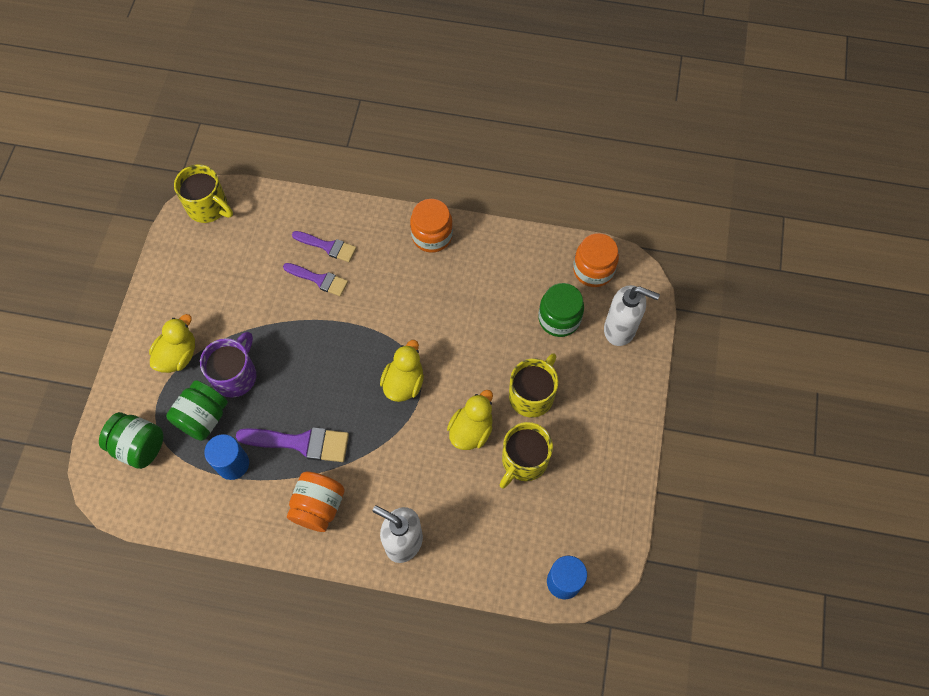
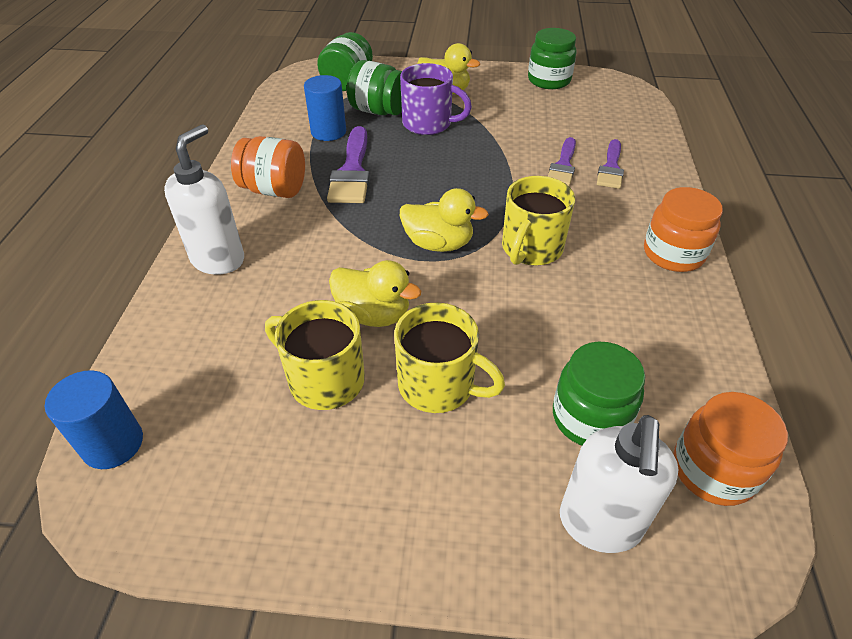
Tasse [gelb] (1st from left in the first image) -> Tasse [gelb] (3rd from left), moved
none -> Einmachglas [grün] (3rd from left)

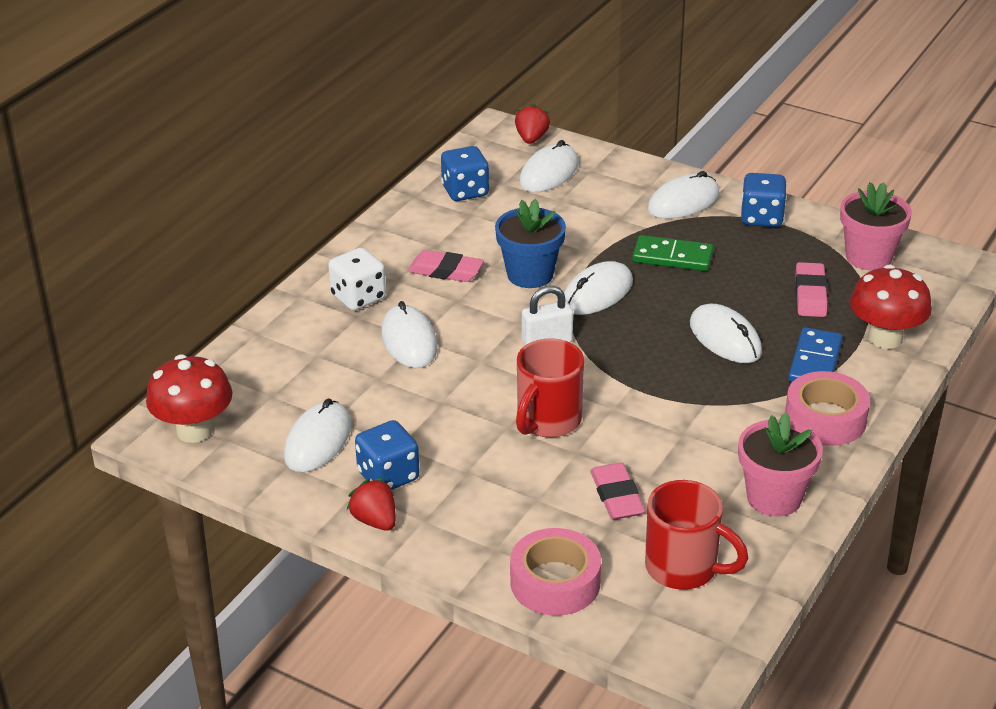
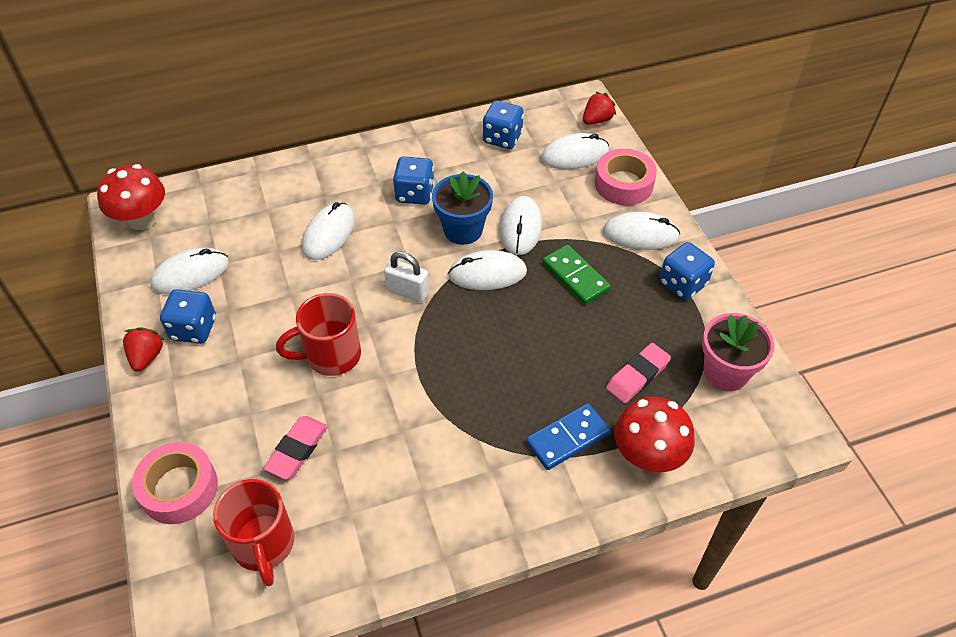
Spielwürfel [weiß] -> none
Radiergummi [rosa] (1st from left) -> Spielwürfel [blau] (2nd from left)
Computermaus [weiß] (6th from left in the first image) -> Computermaus [weiß] (4th from left), moved
Klebeband [rosa] (2nd from left), moved
Blumentopf [rosa] (1st from left) -> none

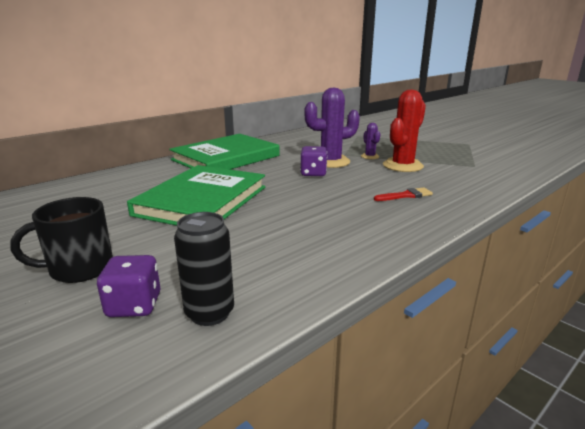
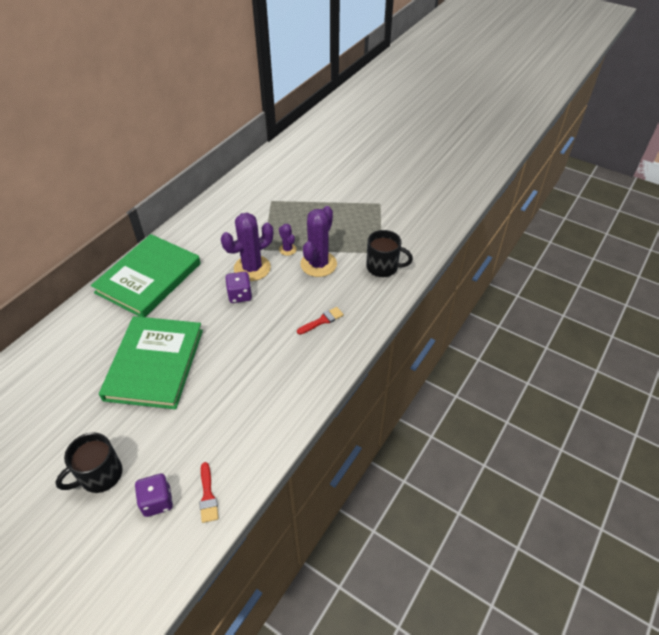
Kaktus [rot] -> Kaktus [lila] (3rd from left)
Dose [schwarz] -> Pinsel [rot] (1st from left)
none -> Tasse [schwarz] (2nd from left)

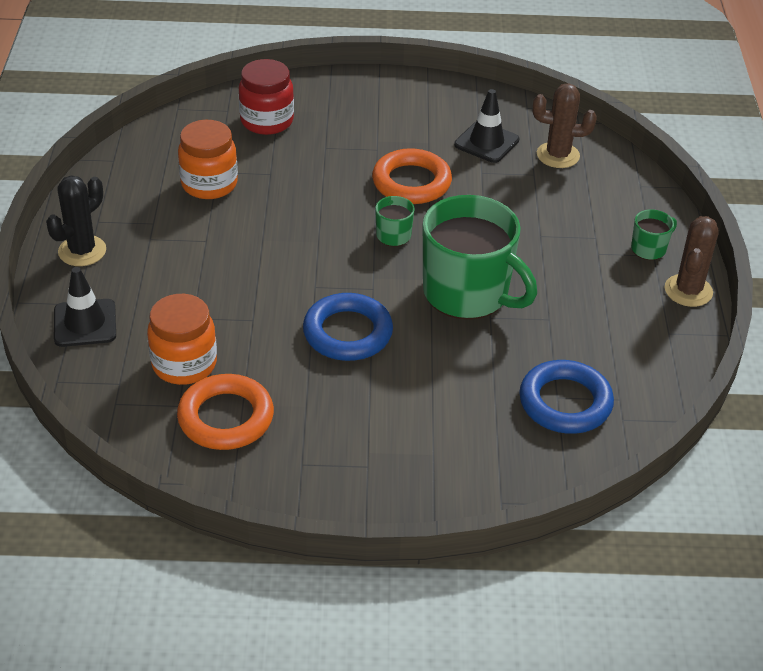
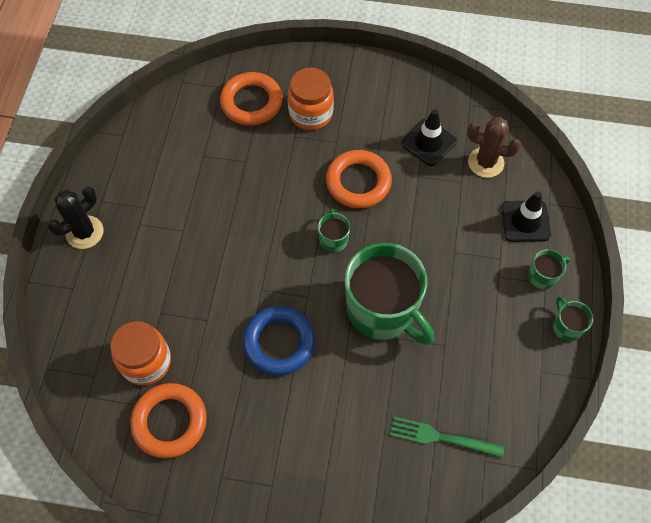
Einmachglas [rot] -> Ring [orange] (2nd from left)
Einmachglas [orange] (2nd from left), moved
Kaktus [braun] (2nd from left) -> Tasse [grün] (4th from left)
Leitkegel [schwarz] (1st from left in the first image) -> Leitkegel [schwarz] (2nd from left), moved
Ring [blau] (2nd from left) -> Gabel [grün]

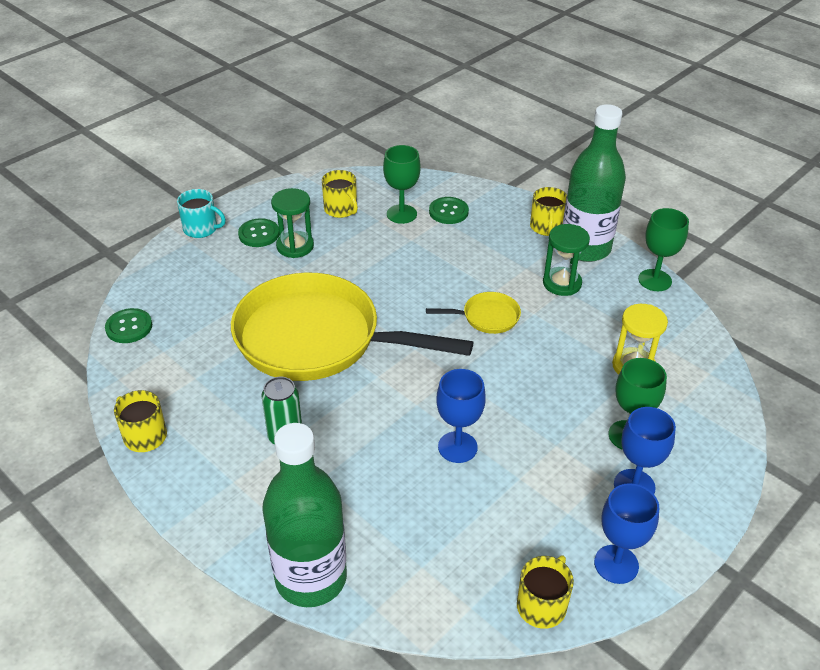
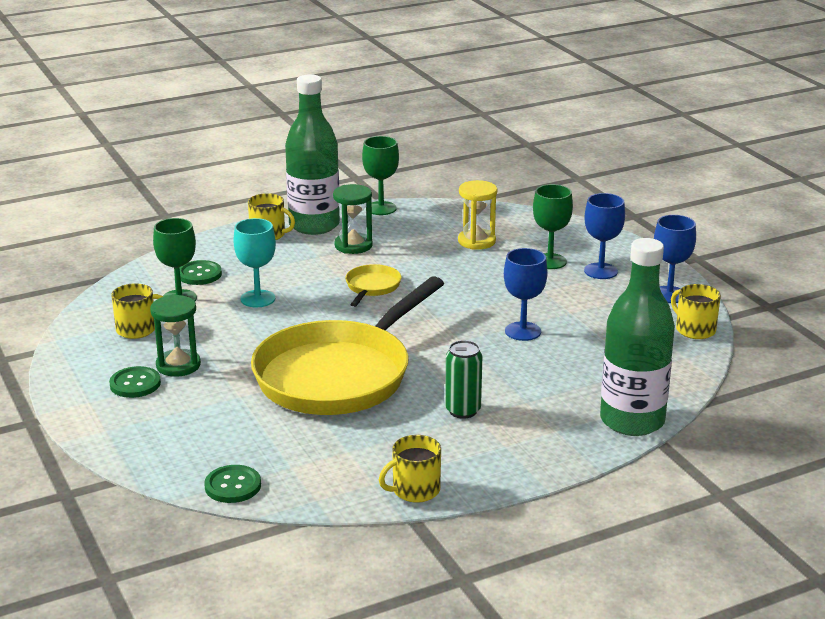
Tasse [türkis] -> none
none -> Kelch [türkis]

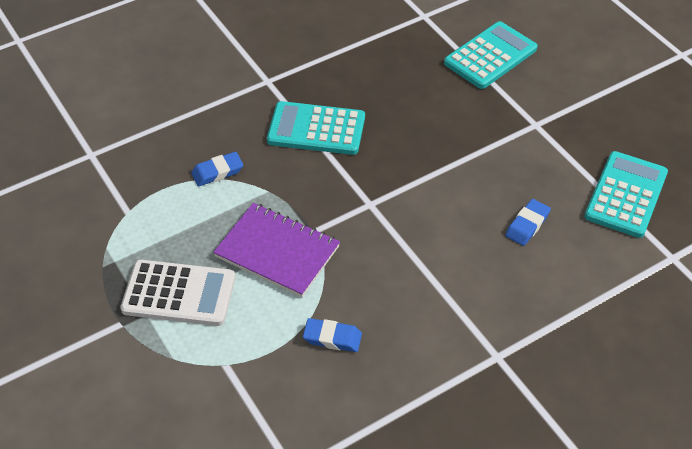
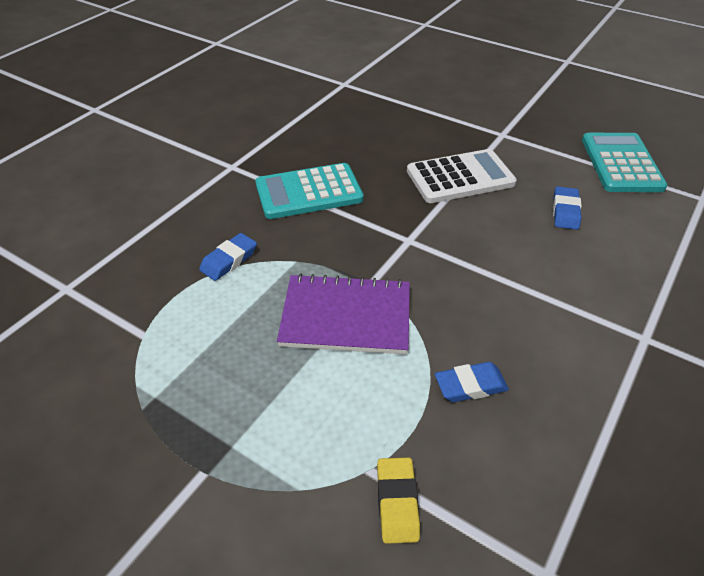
Taschenrechner [türkis] (2nd from left) -> none
Taschenrechner [weiß], moved
none -> Radiergummi [gelb]

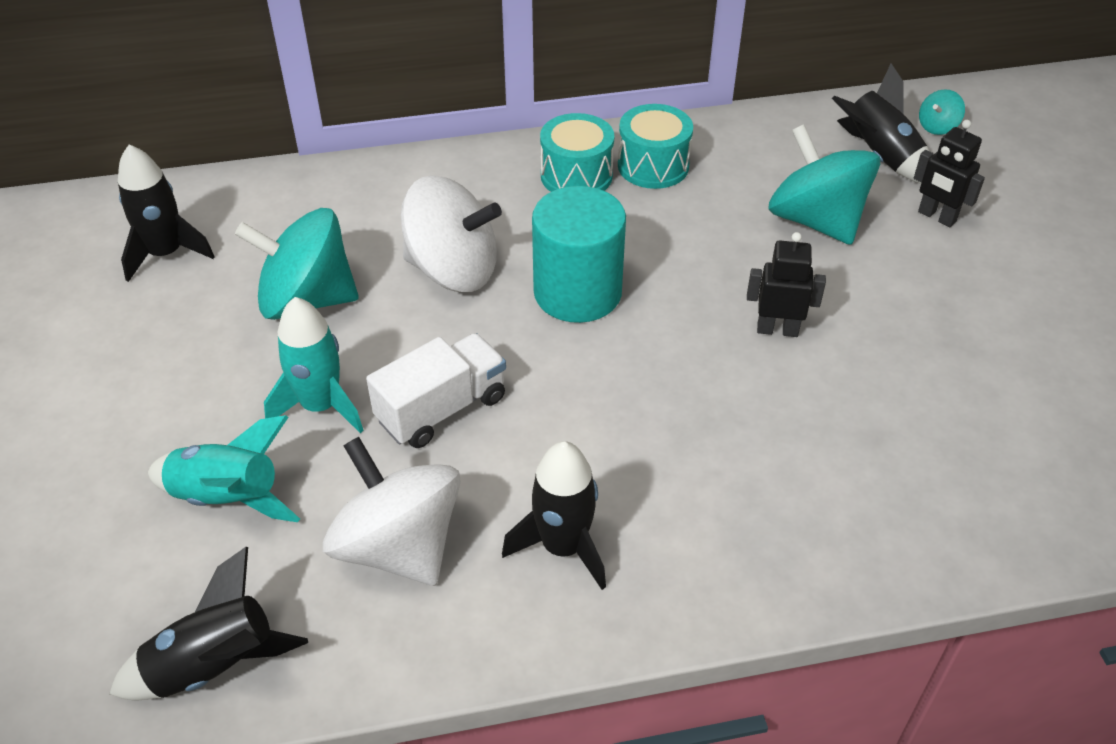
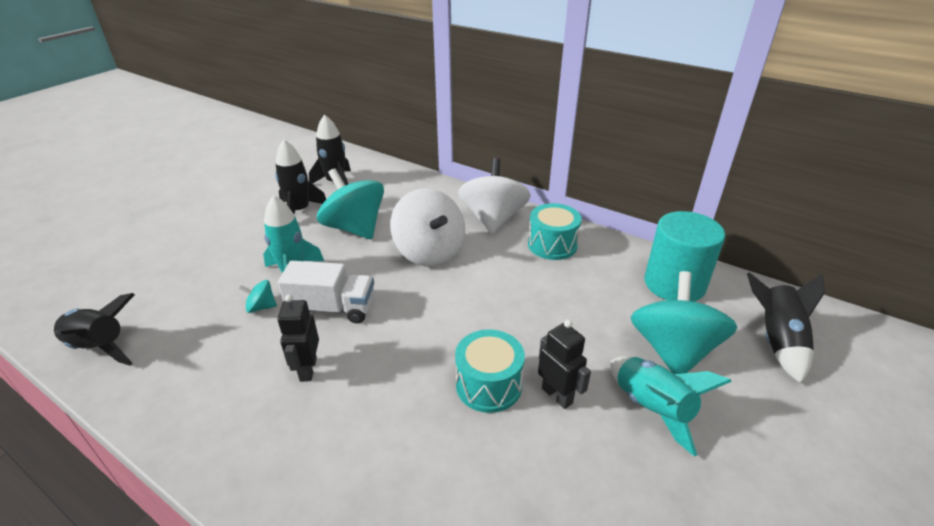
Kreisel [türkis] (3rd from left in the first image) -> Kreisel [türkis] (1st from left), moved
Trommel [türkis] (2nd from left in the first image) -> Trommel [türkis] (1st from left), moved
Roboter [schwarz] (2nd from left in the first image) -> Roboter [schwarz] (1st from left), moved
Vollzylinder [türkis], moved
Rakete [türkis] (1st from left in the first image) -> Rakete [türkis] (2nd from left), moved
Kreisel [weiß] (1st from left in the first image) -> Kreisel [weiß] (2nd from left), moved
Rakete [schwarz] (3rd from left in the first image) -> Rakete [schwarz] (2nd from left), moved

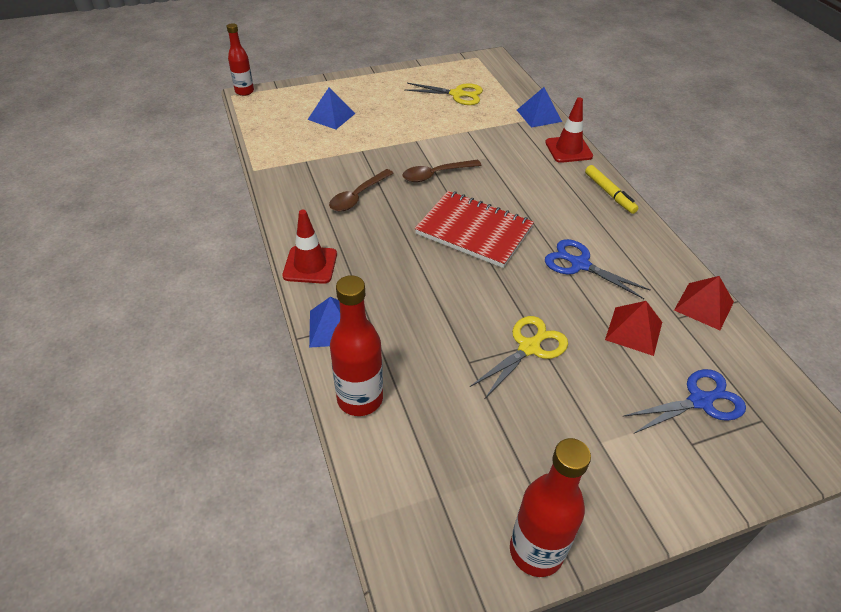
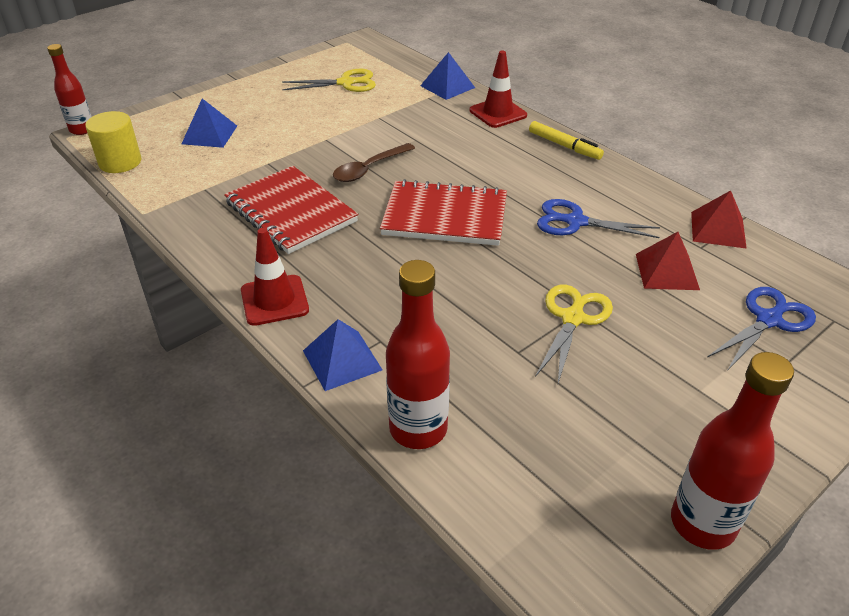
Löffel [braun] (1st from left) -> Notizbuch [rot] (1st from left)
none -> Vollzylinder [gelb]

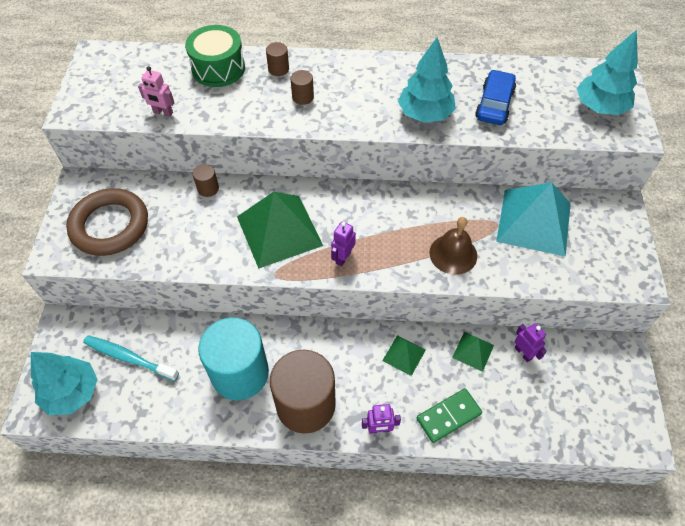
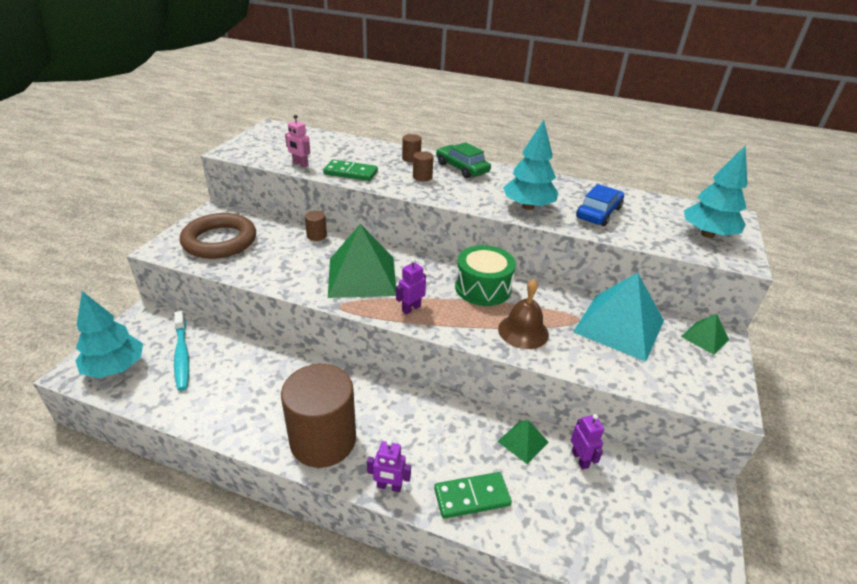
Trommel [grün], moved
Vollzylinder [türkis] -> none
Zahnbürste [türkis], 150 degrees counterclockwise
Pyramide [grün] (2nd from left in the first image) -> Pyramide [grün] (3rd from left), moved
none -> Auto [grün]
none -> Dominostein [grün] (1st from left)

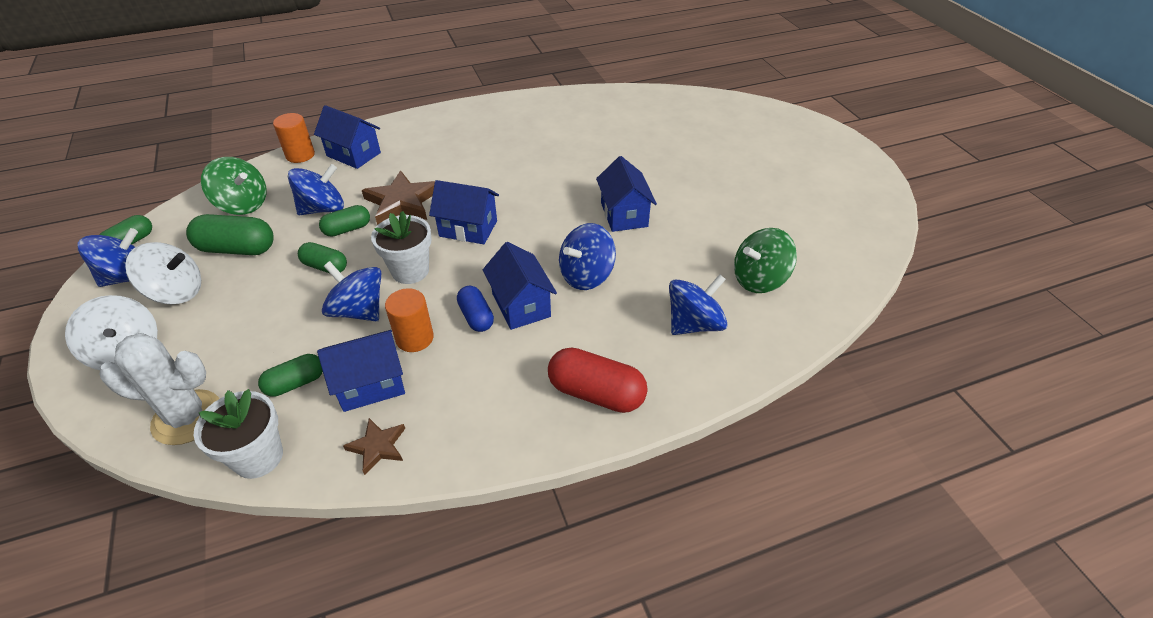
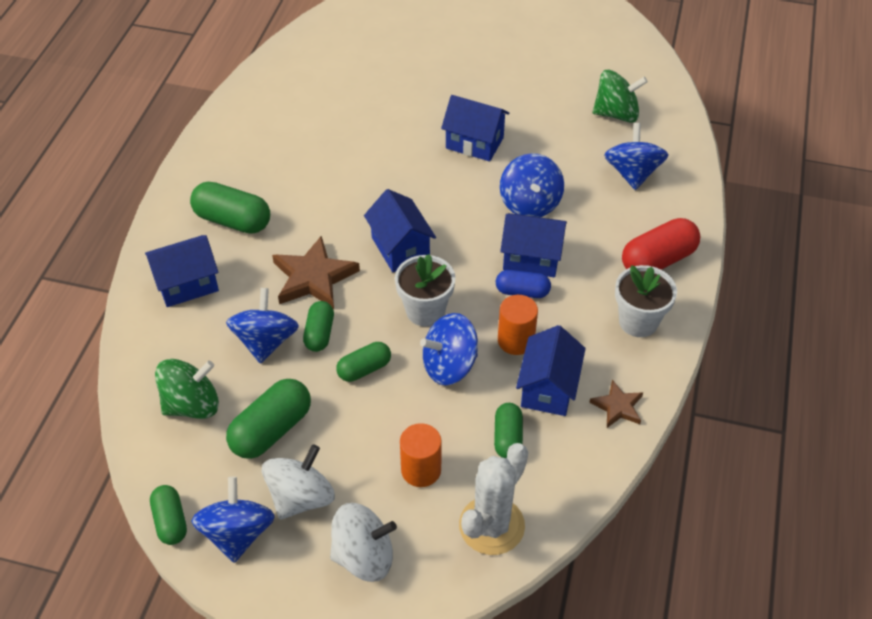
Vollzylinder [orange] (1st from left), moved
Haus [blau] (3rd from left in the first image) -> Haus [blau] (2nd from left), 75 degrees counterclockwise
Kreisel [grün] (2nd from left), 105 degrees counterclockwise
Blumentopf [weiß] (1st from left in the first image) -> Blumentopf [weiß] (2nd from left), moved
none -> Kapsel [grün] (2nd from left)

